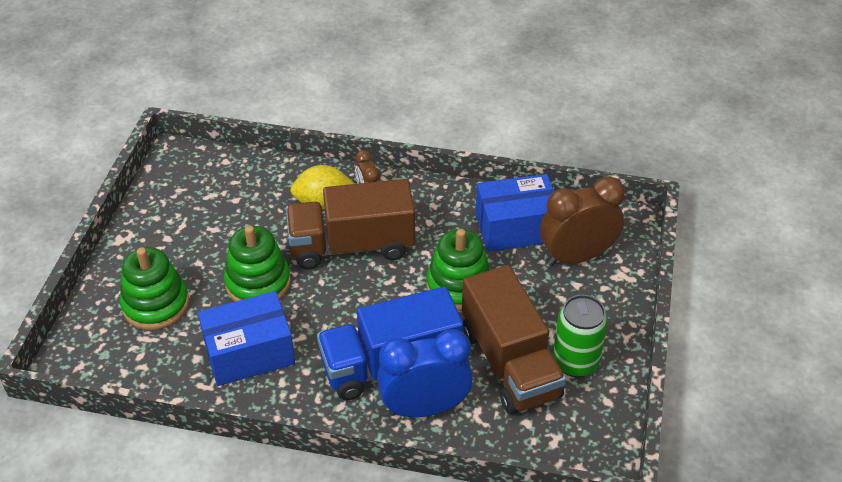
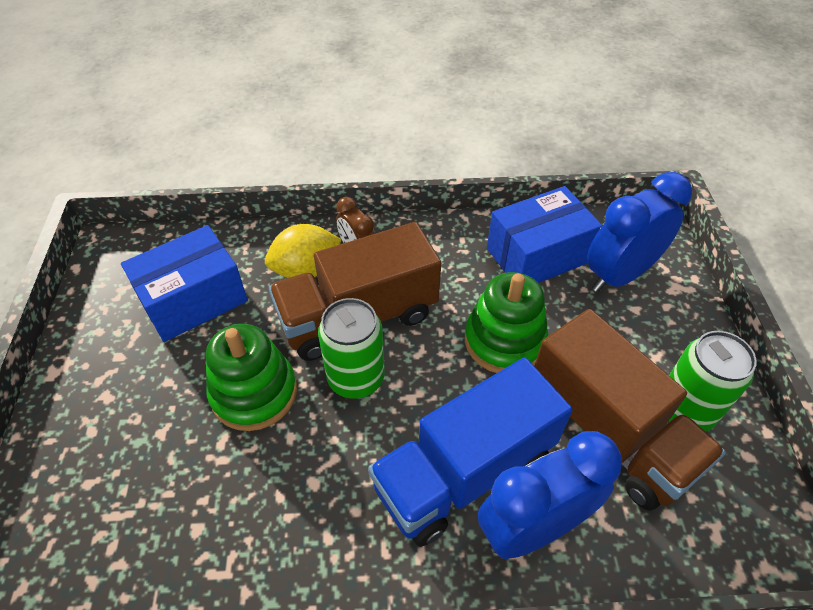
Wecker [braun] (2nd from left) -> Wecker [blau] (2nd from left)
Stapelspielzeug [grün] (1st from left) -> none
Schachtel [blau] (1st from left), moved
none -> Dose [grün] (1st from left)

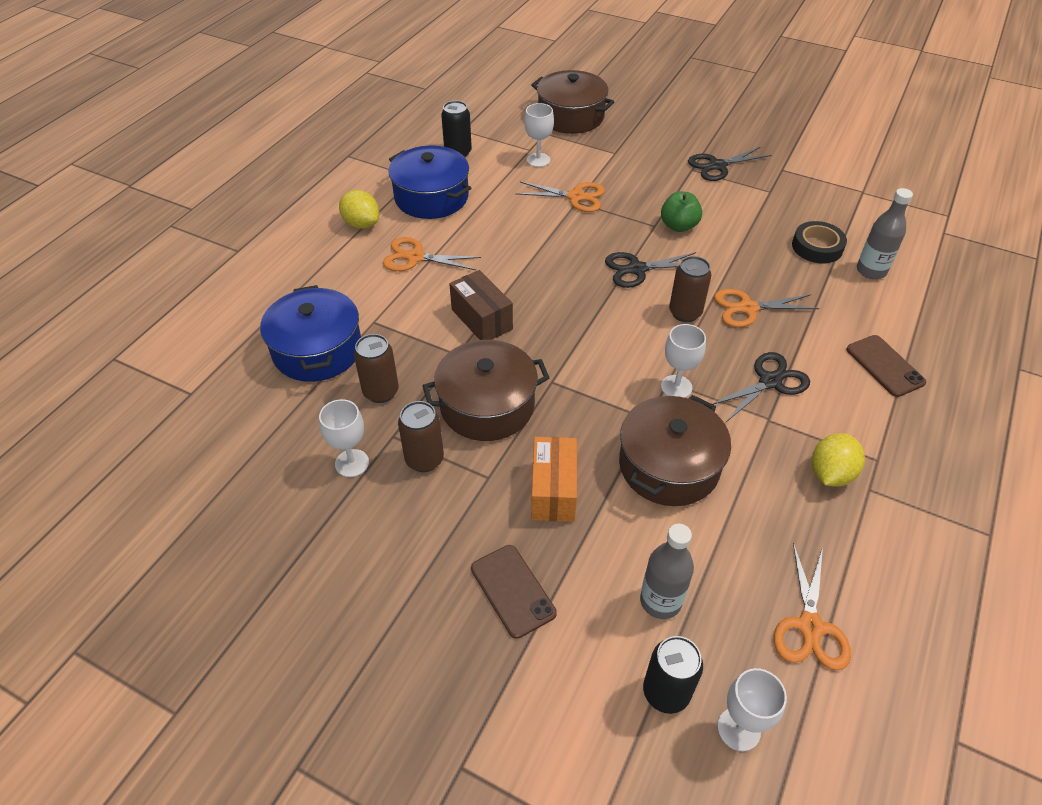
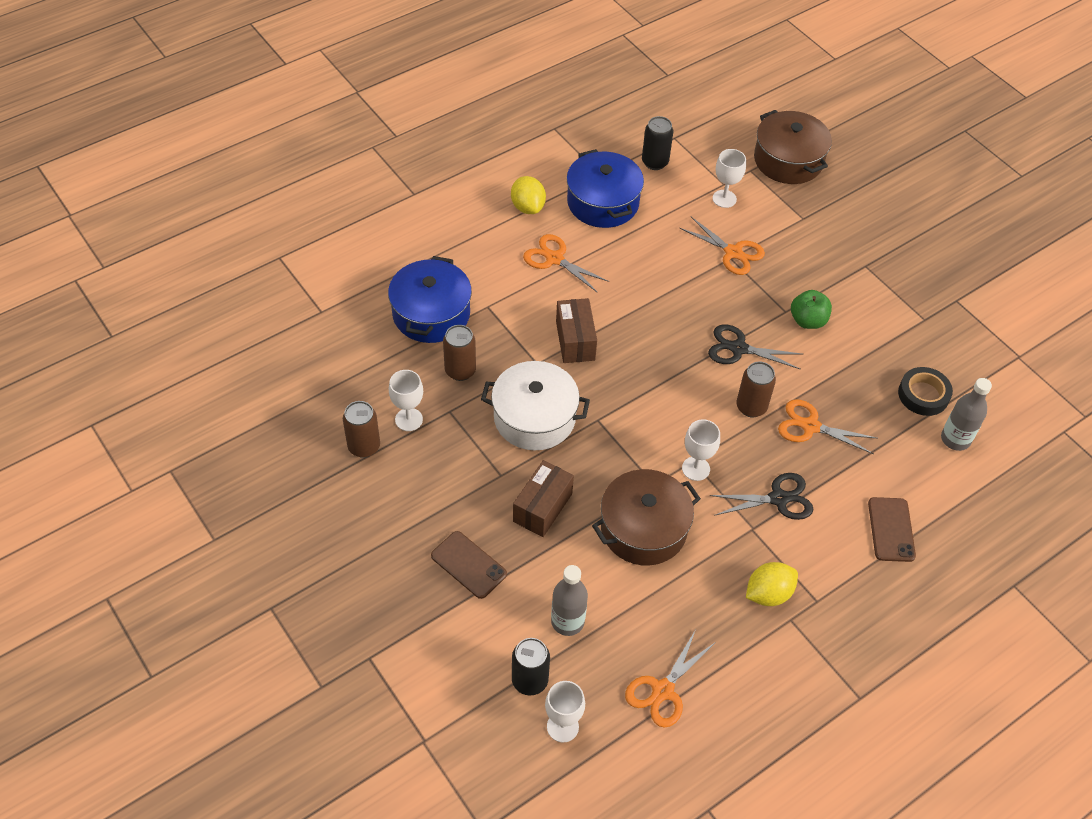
Schere [schwarz] (2nd from left) -> none
Kochtopf [braun] (1st from left) -> Kochtopf [weiß]
Dose [braun] (2nd from left in the first image) -> Dose [braun] (1st from left), moved
Schachtel [orange] -> Schachtel [braun] (1st from left)
Handy [braun] (1st from left), 45 degrees counterclockwise

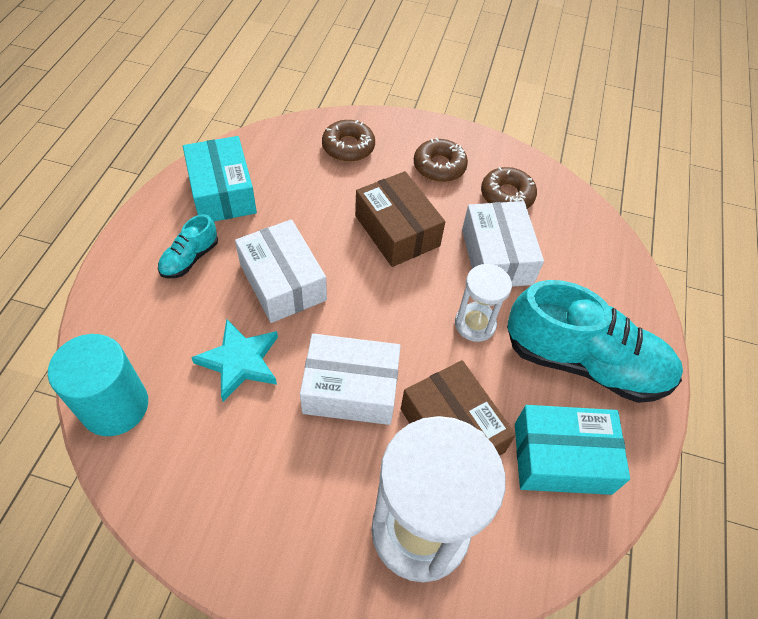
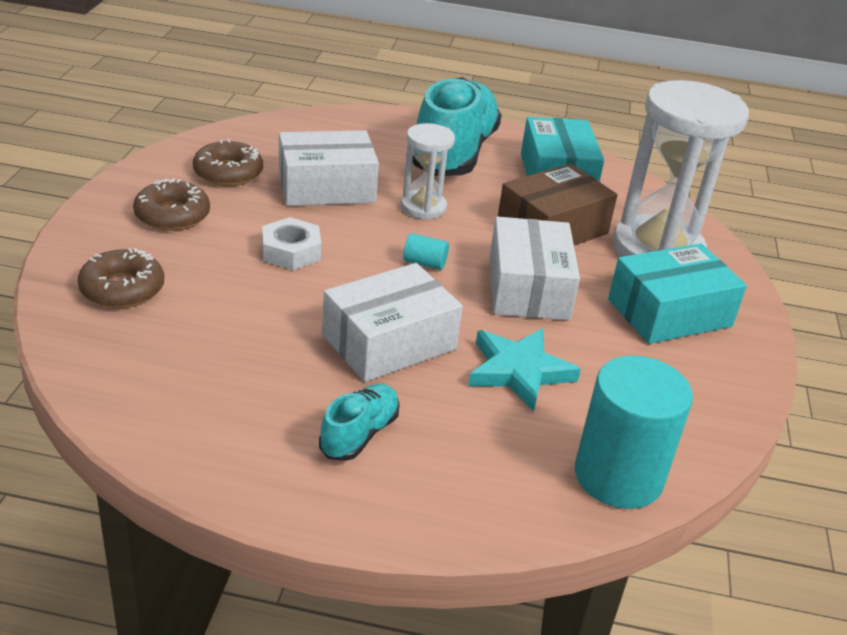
Schachtel [türkis] (1st from left in the first image) -> Schachtel [türkis] (2nd from left), moved
Schachtel [braun] (1st from left) -> Sechskantmutter [weiß]
Schuh [türkis] (1st from left), 90 degrees counterclockwise
none -> Vollzylinder [türkis] (1st from left)

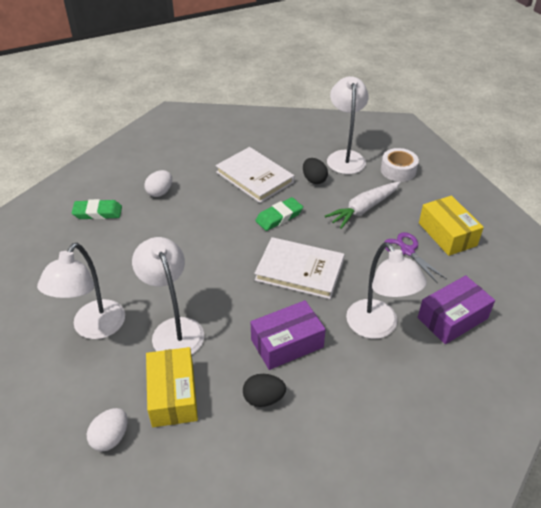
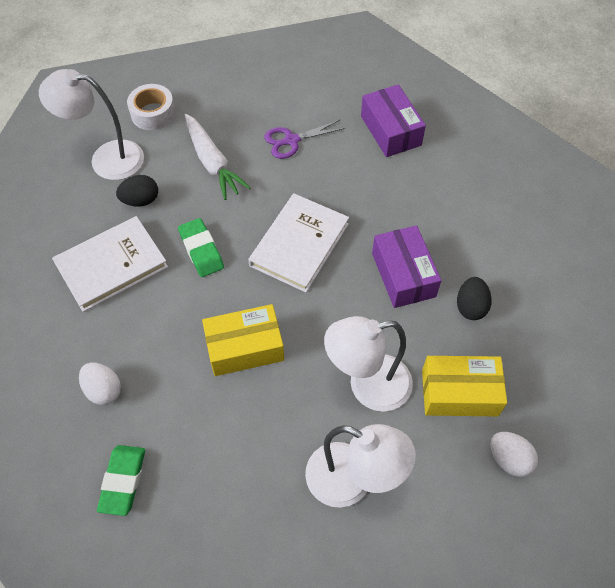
Schachtel [gelb] (2nd from left in the first image) -> Schachtel [gelb] (1st from left), moved
Lampe [weiß] (4th from left) -> none

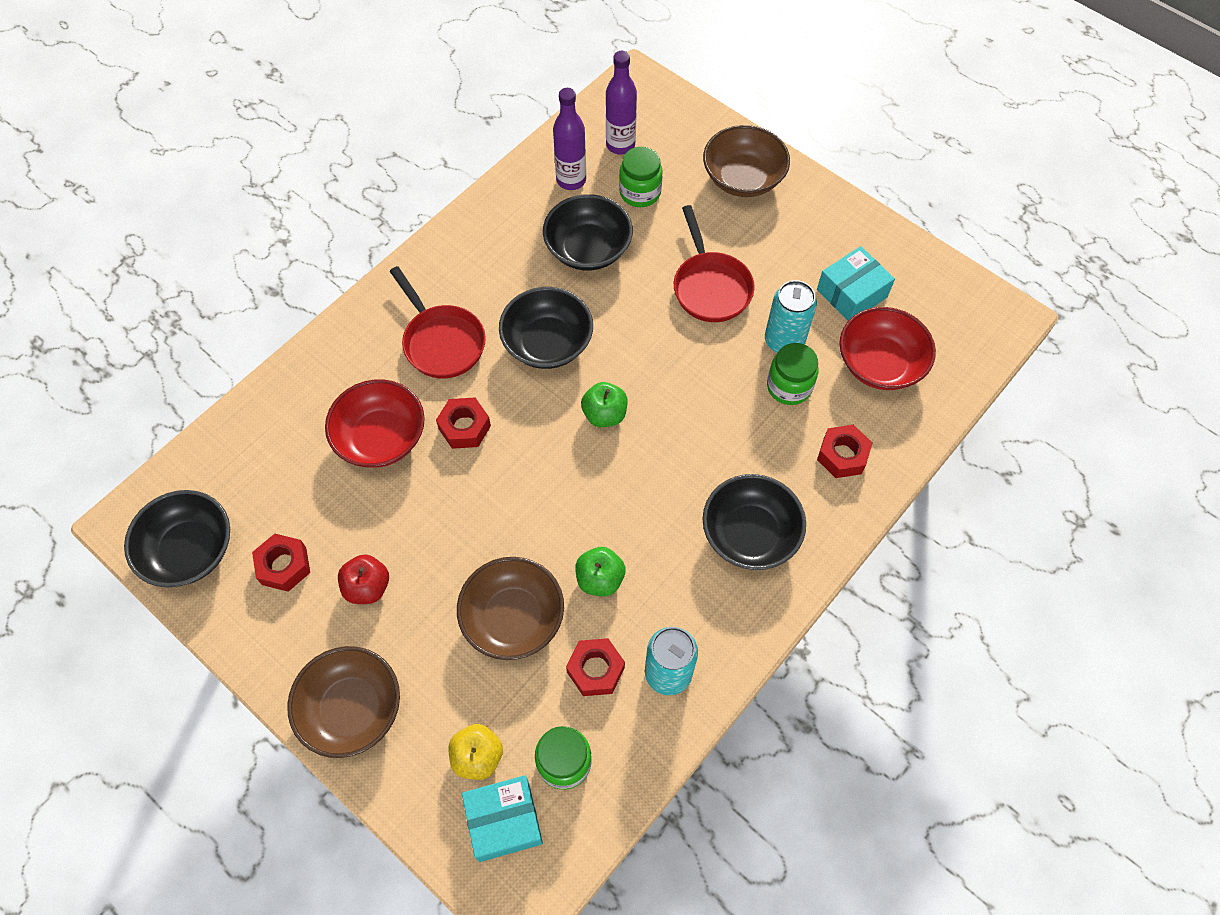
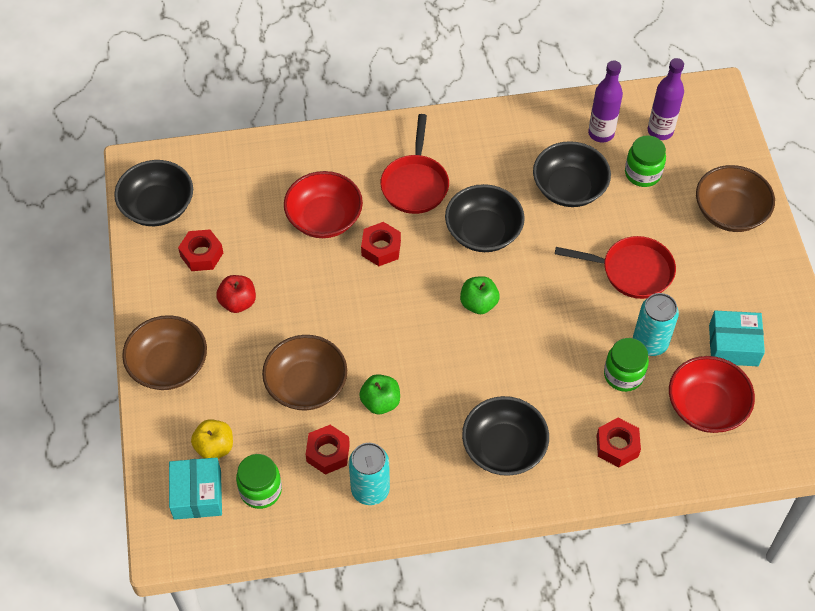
Pfanne [rot] (2nd from left), 105 degrees counterclockwise
Schachtel [türkis] (1st from left), 60 degrees clockwise

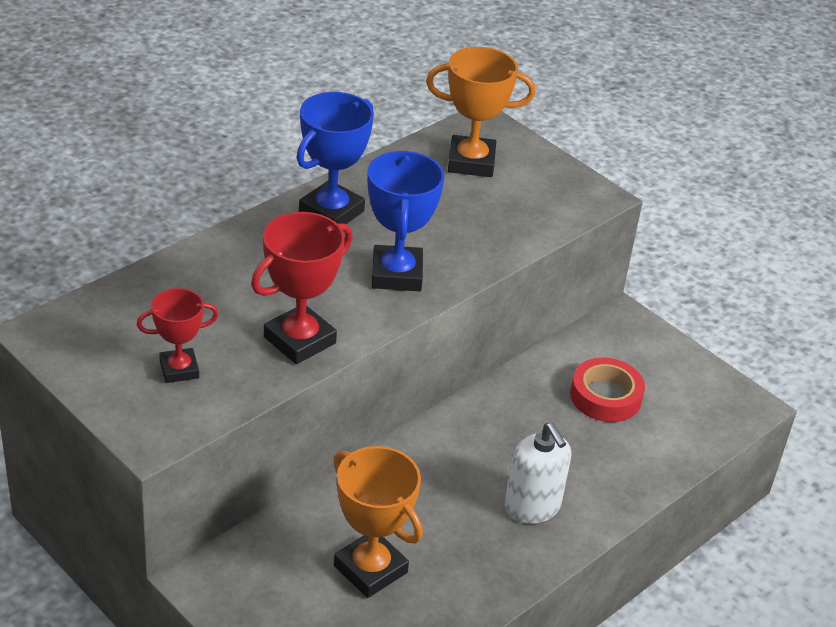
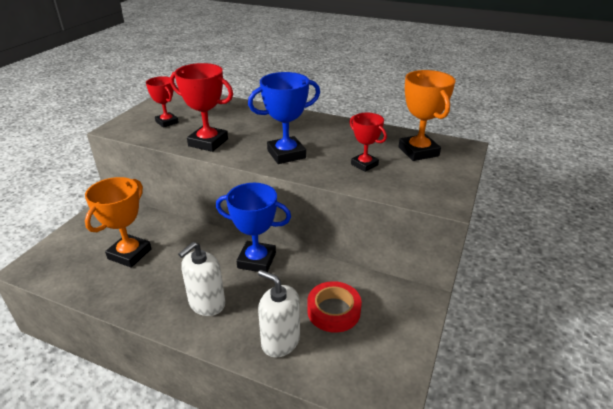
Pokal [blau] (1st from left), moved
none -> Pokal [rot] (3rd from left)
none -> Seifenspender [weiß] (2nd from left)

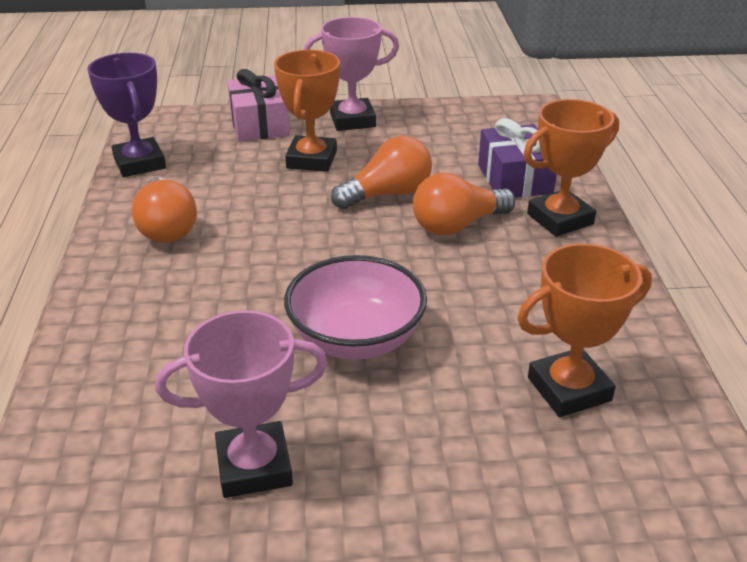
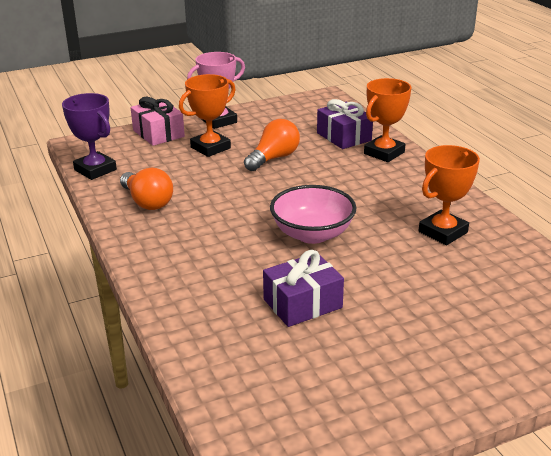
Pokal [orange] (1st from left), 60 degrees clockwise
Glühbirne [orange] (3rd from left) -> none
Pokal [rosa] (1st from left) -> Geschenk [lila] (1st from left)

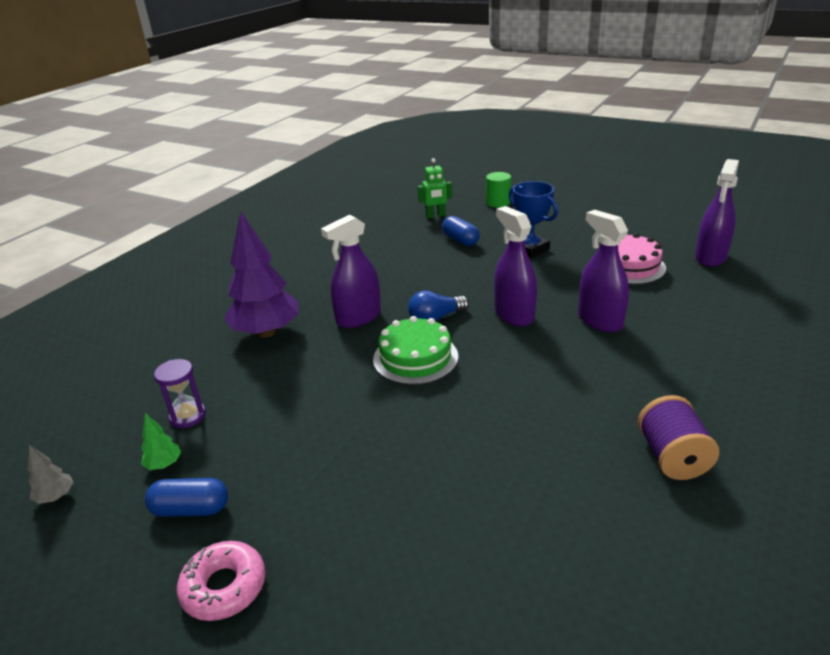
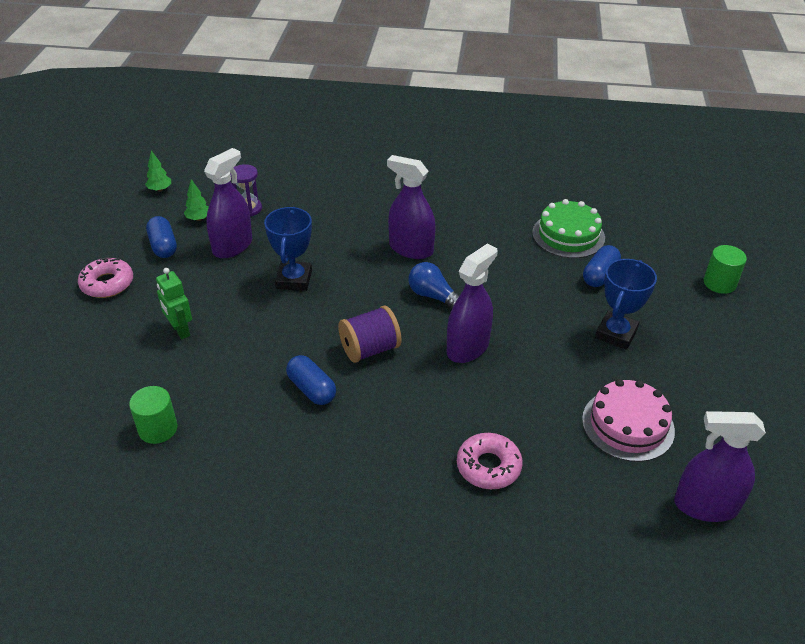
Roboter [grün], moved
Sprühflasche [lila] (3rd from left in the first image) -> Sprühflasche [lila] (1st from left), moved
Baum [lila] -> none
Kuchen [grün], moved
Garnrolle [lila], moved
Baum [grau] -> Baum [grün] (1st from left)
none -> Pokal [blau] (1st from left)
none -> Kapsel [blau] (2nd from left)
none -> Vollzylinder [grün] (1st from left)
none -> Donut [rosa] (2nd from left)

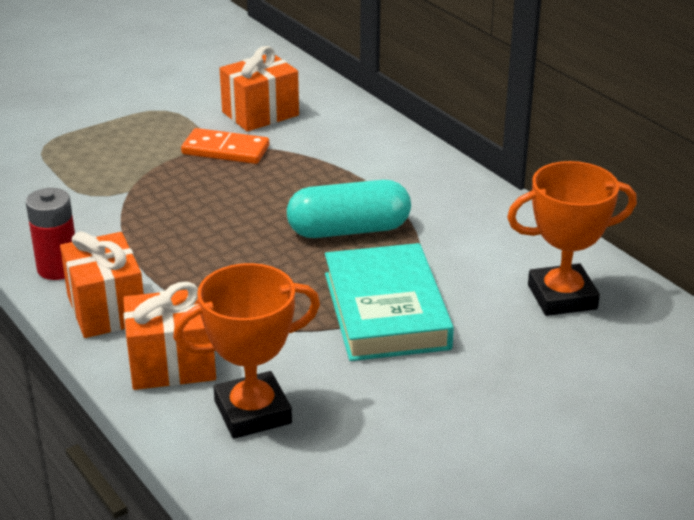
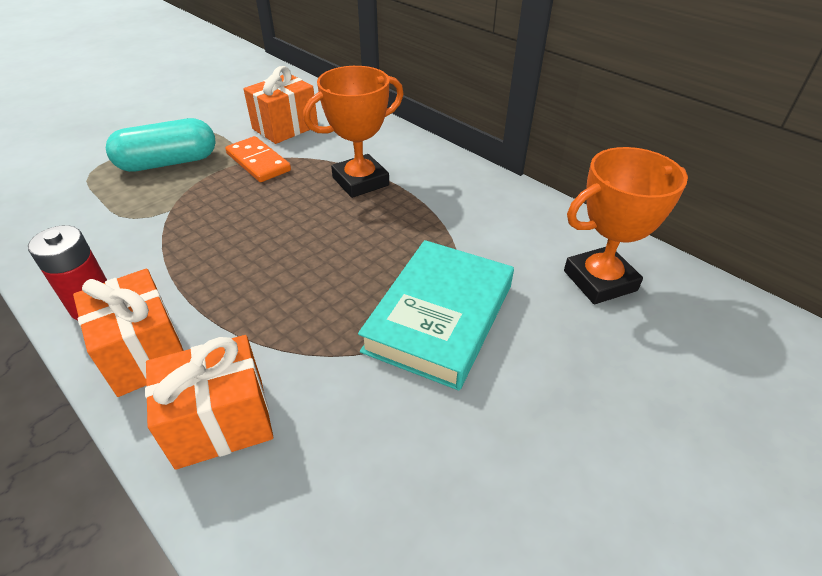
Dominostein [orange], 45 degrees clockwise
Kapsel [türkis], moved
Buch [türkis], 45 degrees clockwise
Pokal [orange] (1st from left), moved

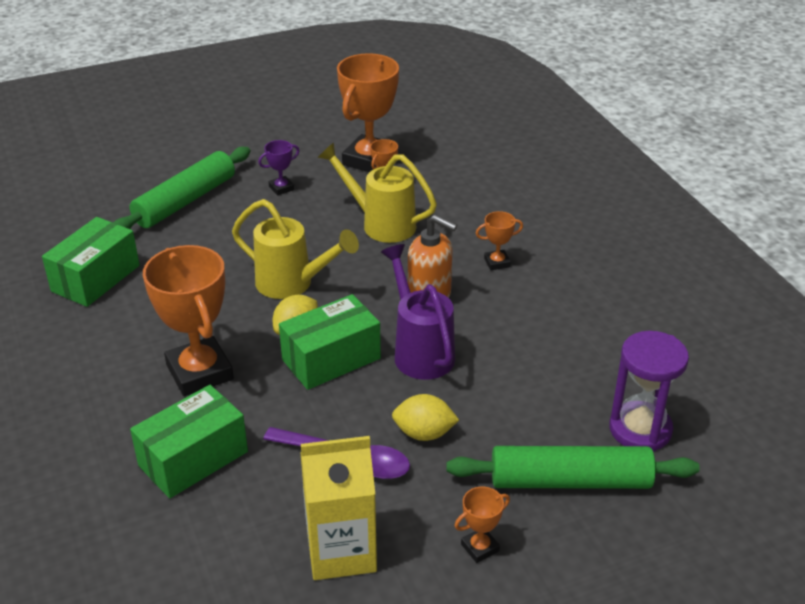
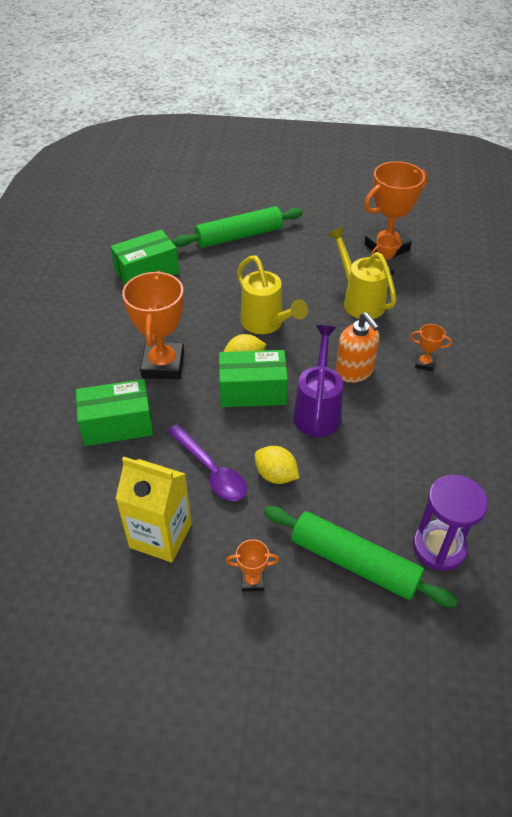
Pokal [lila] -> none

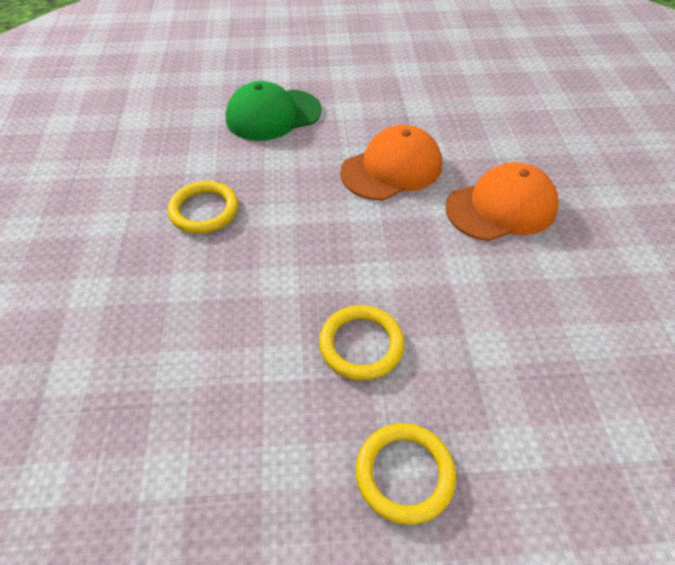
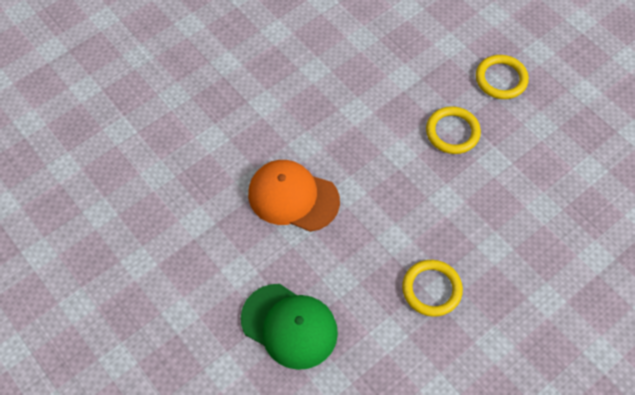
Kappe [orange] (2nd from left) -> none

